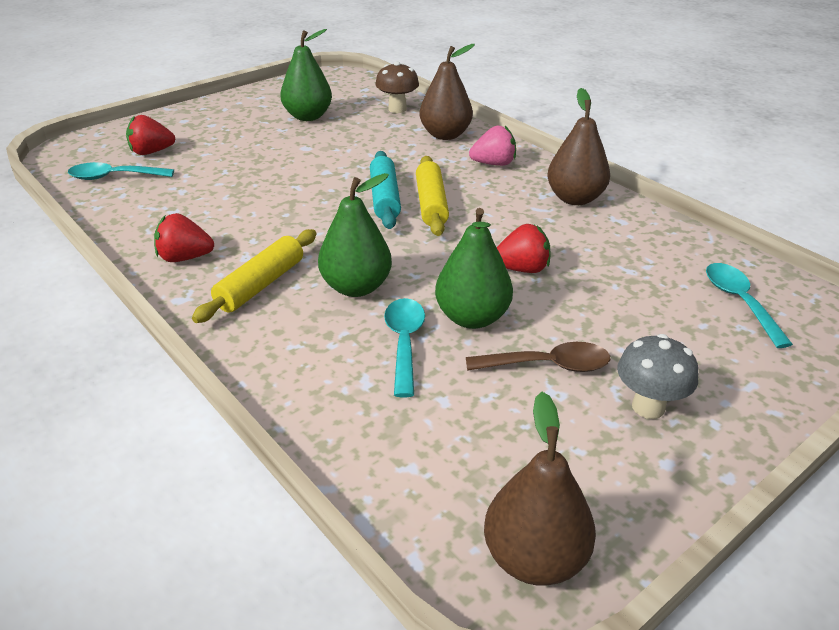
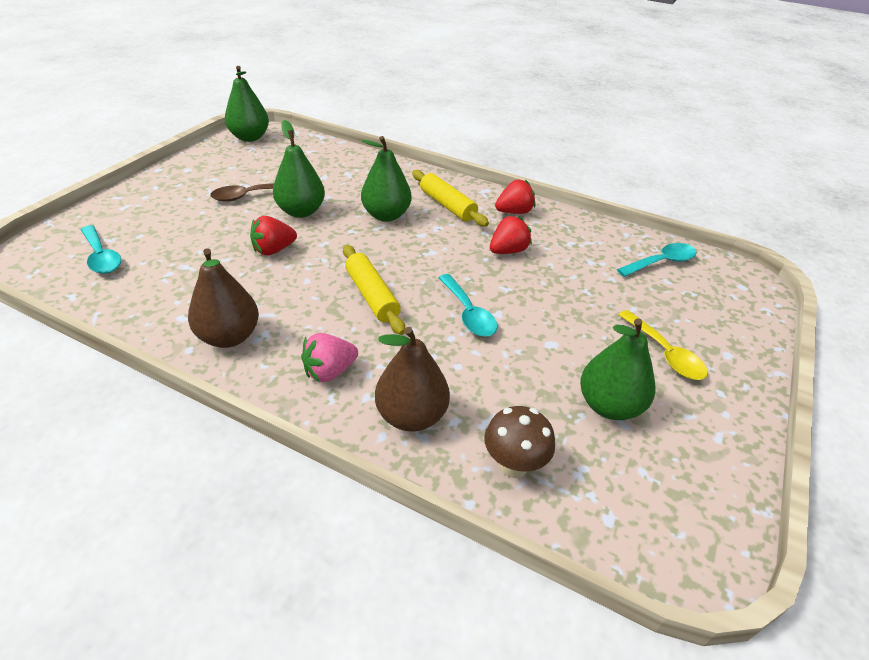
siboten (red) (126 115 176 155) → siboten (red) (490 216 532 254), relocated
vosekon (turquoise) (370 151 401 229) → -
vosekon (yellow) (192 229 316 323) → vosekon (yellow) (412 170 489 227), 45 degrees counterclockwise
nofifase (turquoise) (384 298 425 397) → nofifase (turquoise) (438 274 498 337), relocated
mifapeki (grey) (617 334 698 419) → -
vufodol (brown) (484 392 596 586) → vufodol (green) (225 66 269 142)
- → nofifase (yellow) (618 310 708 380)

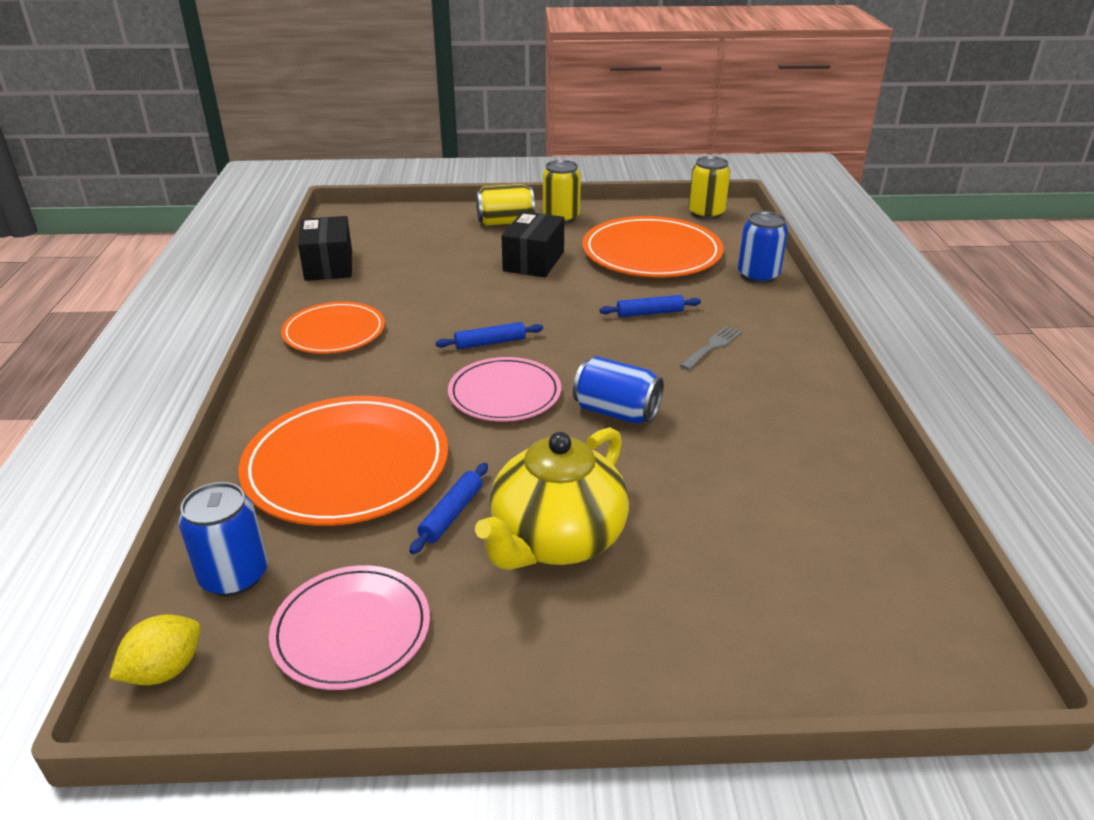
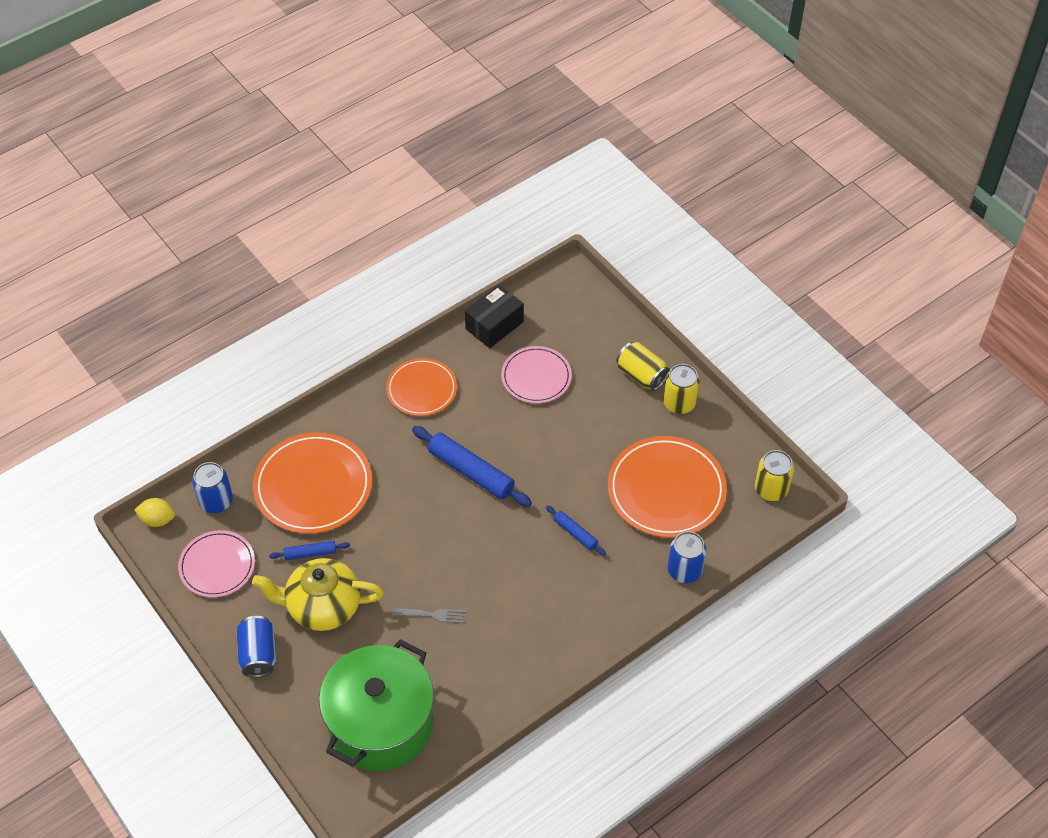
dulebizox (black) (501 212 564 277) → -
vosekon (blue) (435 322 543 349) → vosekon (blue) (412 426 532 507), x1.90
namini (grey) (679 326 742 370) → namini (grey) (393 608 466 623), relocated
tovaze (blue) (573 356 664 424) → tovaze (blue) (237 616 276 678), relocated
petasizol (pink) (448 357 561 422) → petasizol (pink) (501 346 572 403), relocated
- → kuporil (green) (319 639 434 771)

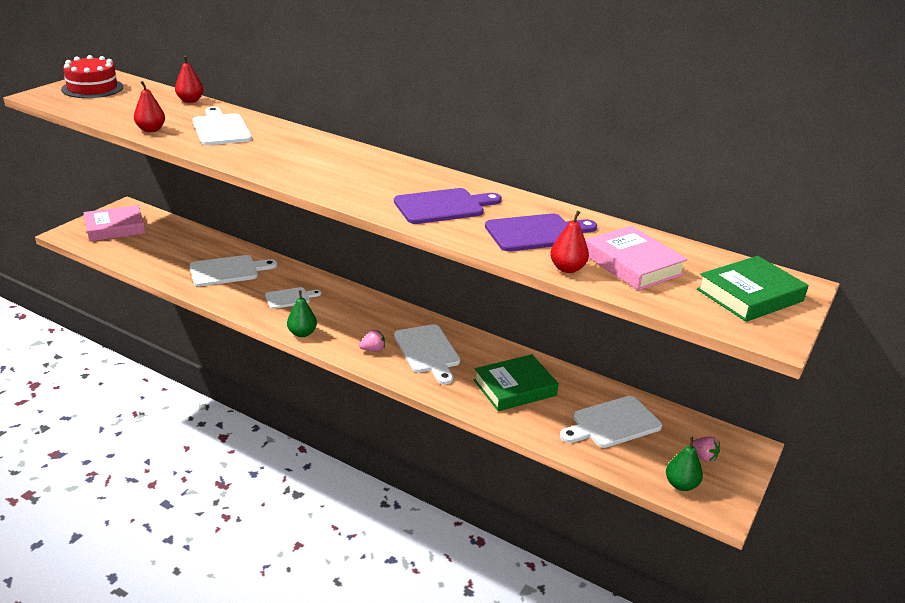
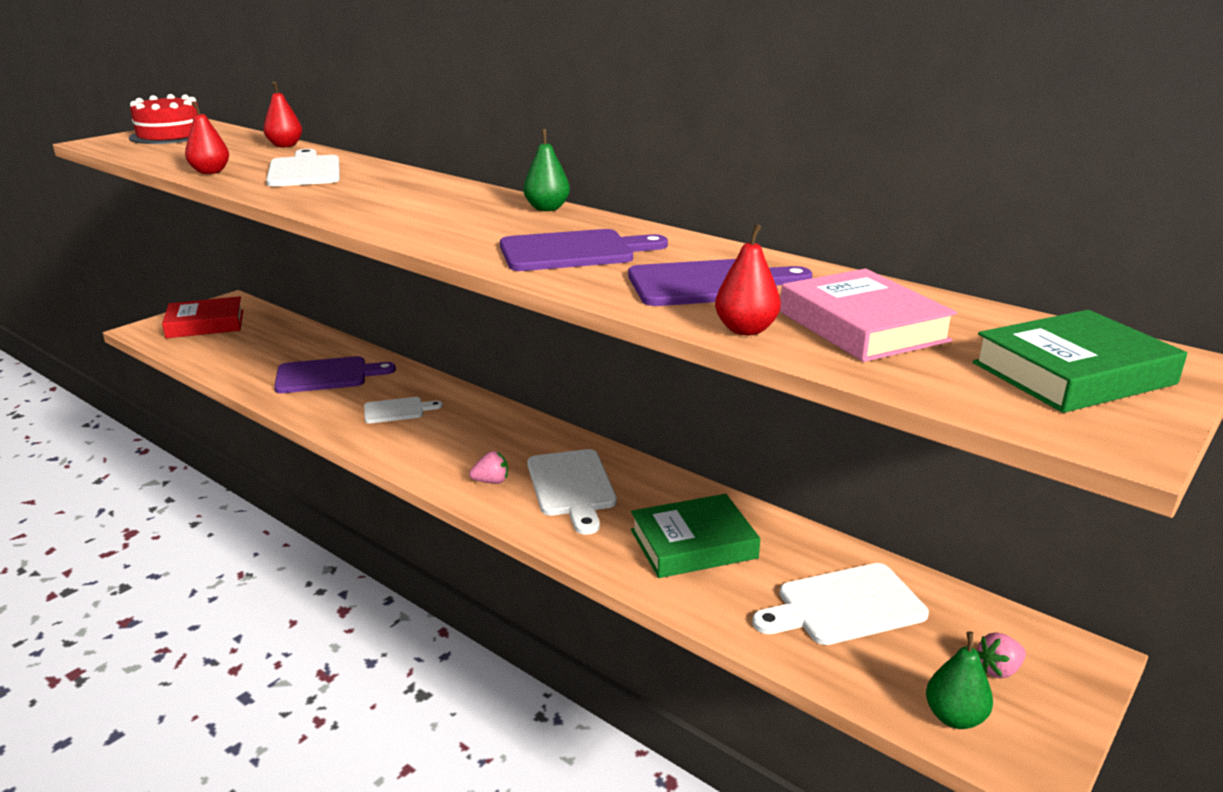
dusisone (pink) (83 205 145 241) → dusisone (red) (162 296 243 338)
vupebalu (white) (190 255 277 286) → vupebalu (purple) (274 356 396 393)
vufodol (green) (287 290 317 337) → vufodol (green) (523 129 570 211), relocated
siboten (pink) (693 436 720 462) → siboten (pink) (977 632 1026 678), 105 degrees clockwise

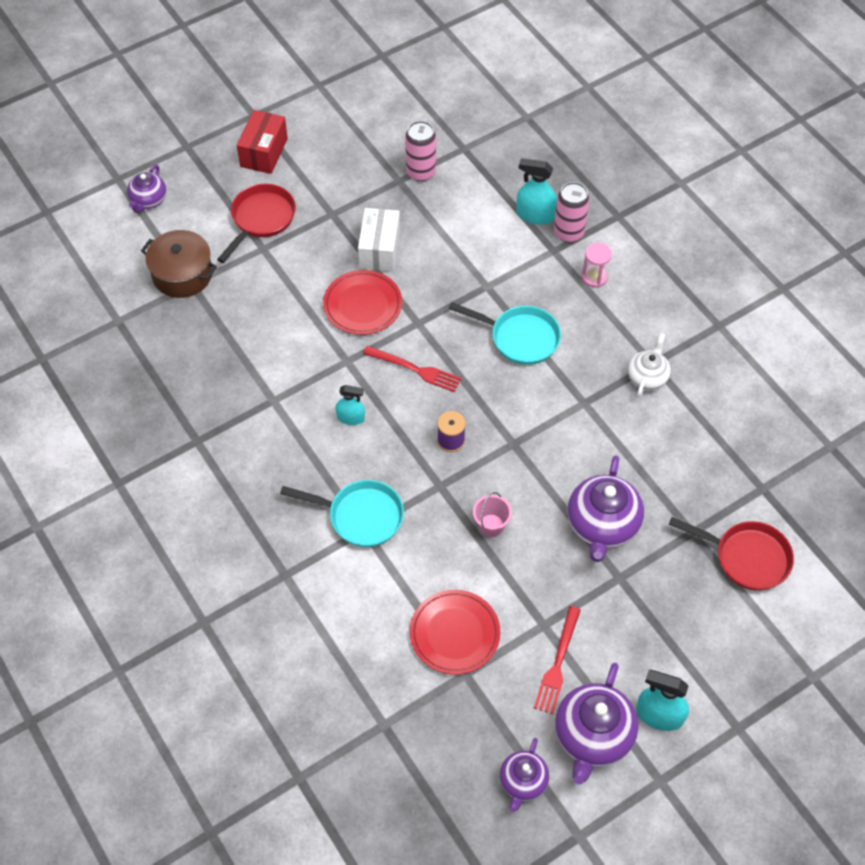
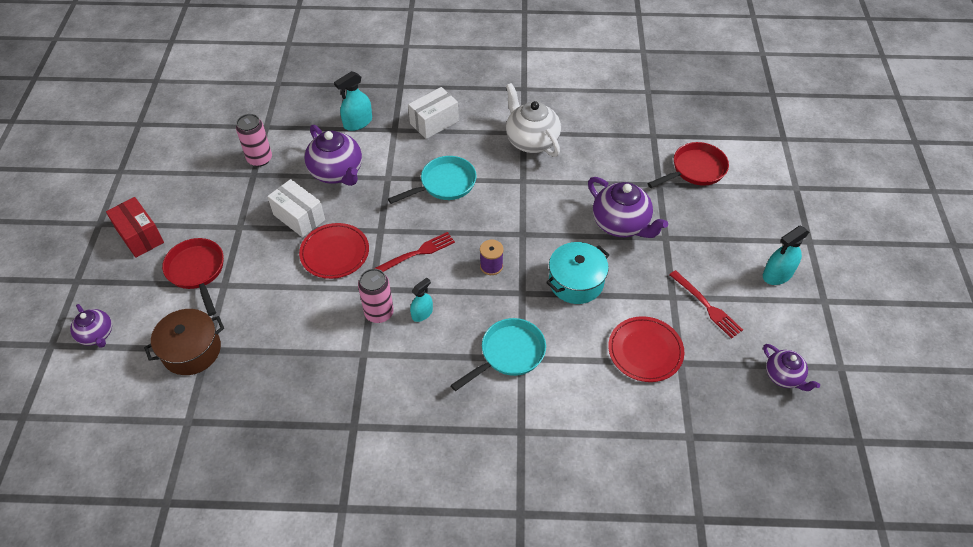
tovaze (pink) (554 182 590 242) → tovaze (pink) (358 269 394 323), relocated
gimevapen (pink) (582 243 612 287) → dulebizox (white) (408 87 459 139)
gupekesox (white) (628 333 670 397) → gupekesox (white) (506 83 561 157), x1.69
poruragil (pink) (473 492 512 537) → kuporil (turquoise) (546 242 609 304)
gupekesox (purple) (555 663 638 784) → gupekesox (purple) (304 124 362 186), relocated

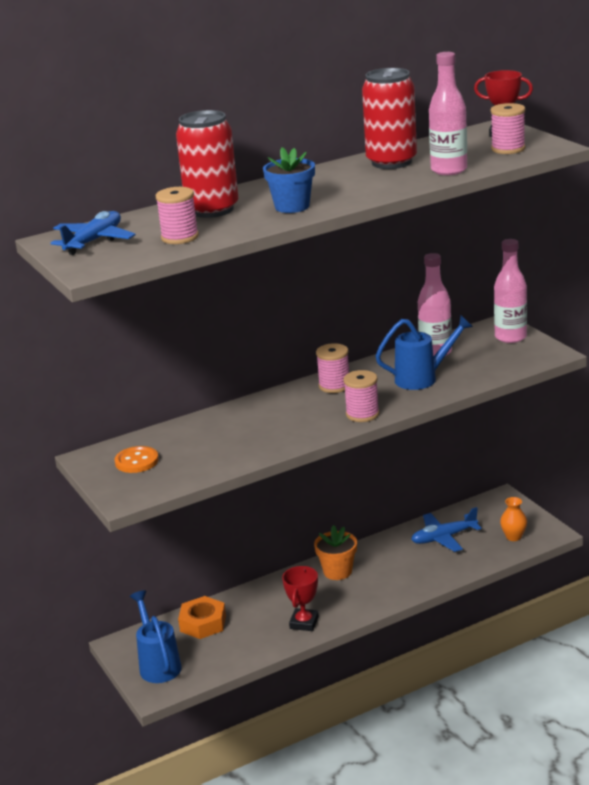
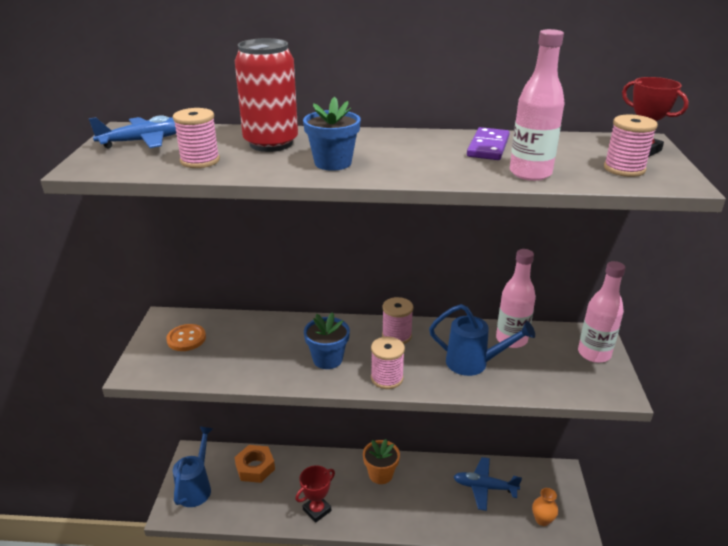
tovaze (red) (362 68 417 169) → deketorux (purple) (467 127 510 160)
- → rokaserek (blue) (304 312 350 369)

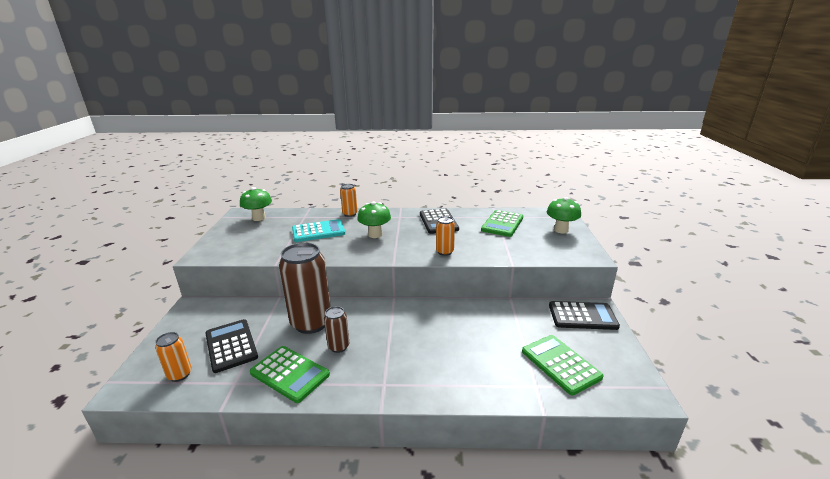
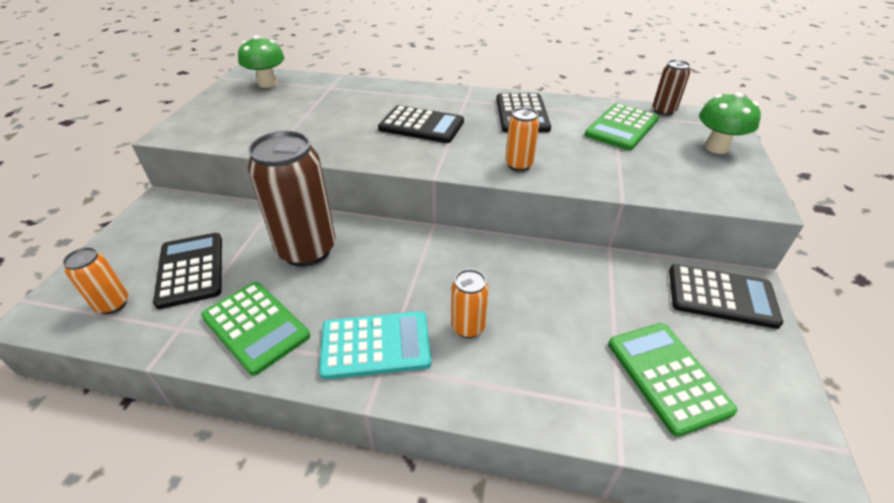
tovaze (orange) (340 184 357 217) → tovaze (orange) (451 269 488 338), relocated
mifapeki (green) (357 201 391 238) → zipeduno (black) (378 105 464 143)
zipeduno (turquoise) (292 219 345 242) → zipeduno (turquoise) (319 311 431 379), relocated
tovaze (brown) (324 306 349 353) → tovaze (brown) (652 60 690 116), relocated

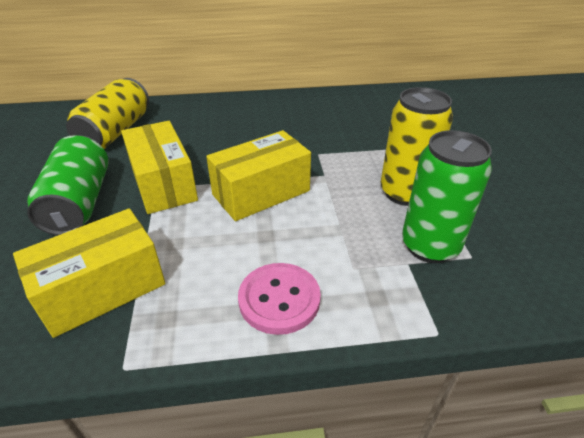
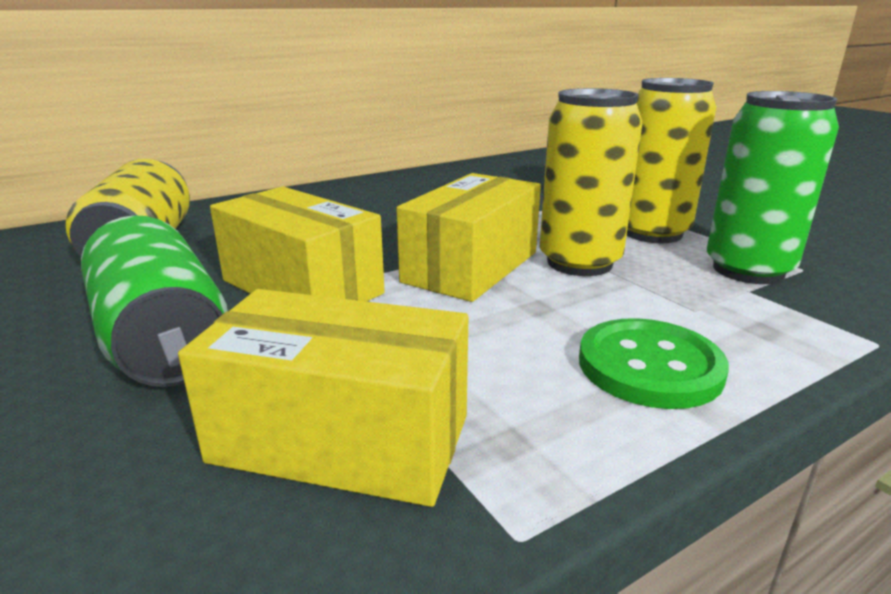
dulebizox (yellow) (13 208 165 338) → dulebizox (yellow) (178 289 468 507), 75 degrees clockwise
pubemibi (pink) (238 263 321 335) → pubemibi (green) (579 318 729 409)
- → tovaze (yellow) (540 88 643 276)

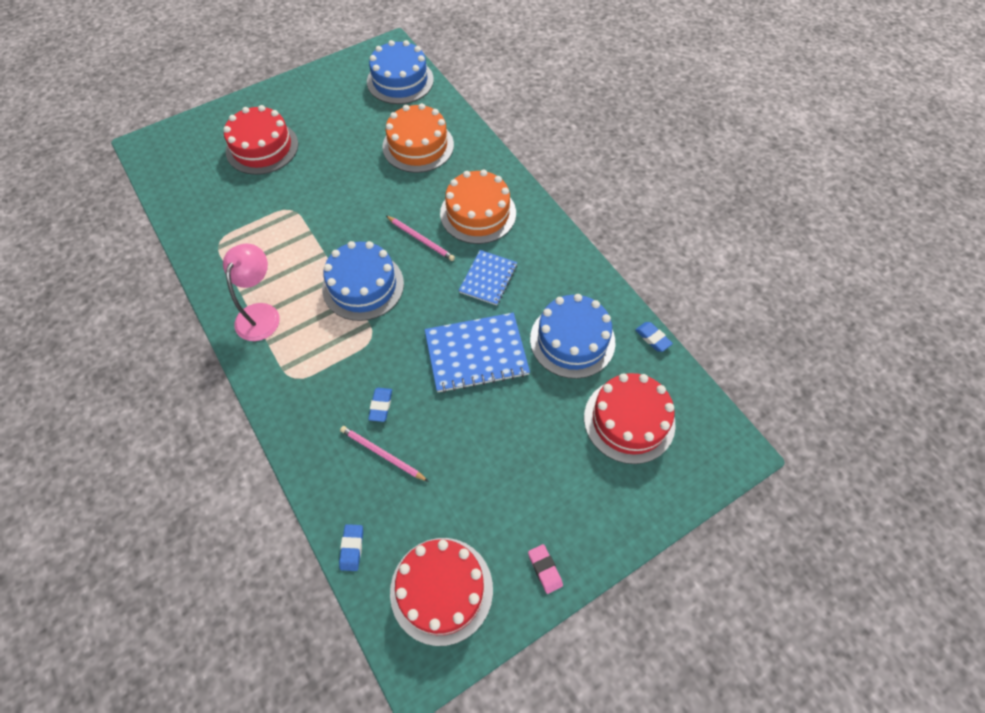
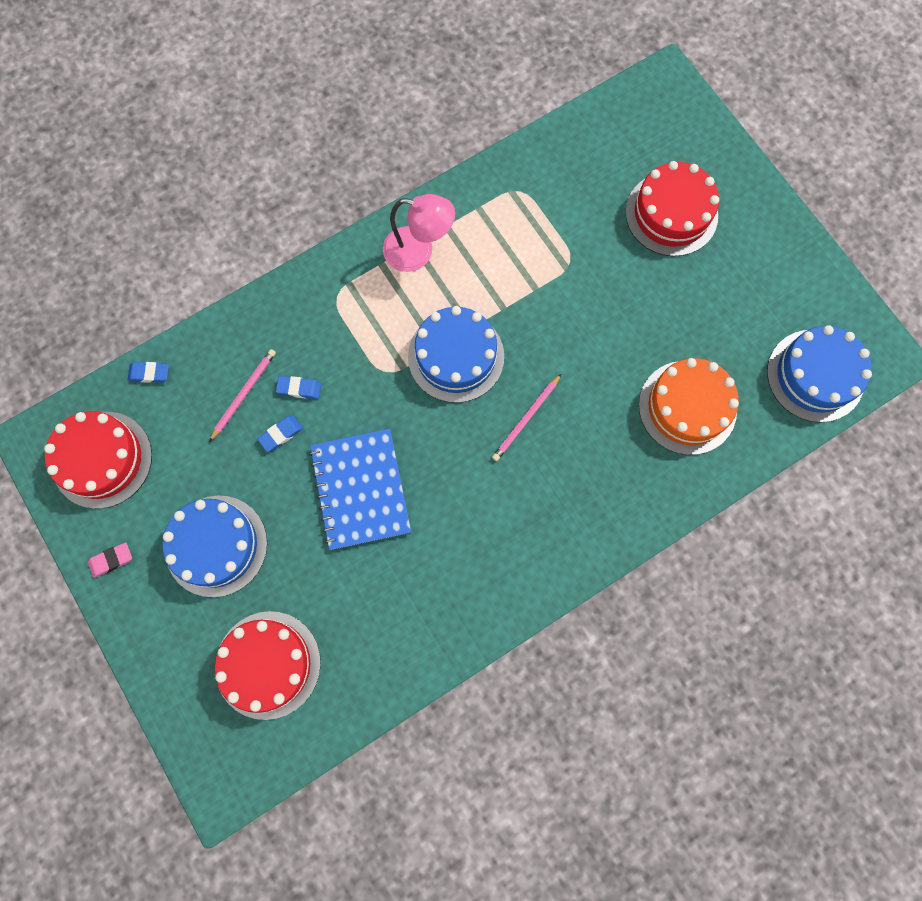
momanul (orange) (440 169 516 244) → -
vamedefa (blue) (459 250 517 306) → -
momanul (blue) (530 294 615 379) → momanul (blue) (162 496 267 597), relocated
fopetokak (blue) (635 322 673 352) → fopetokak (blue) (257 415 303 452), relocated

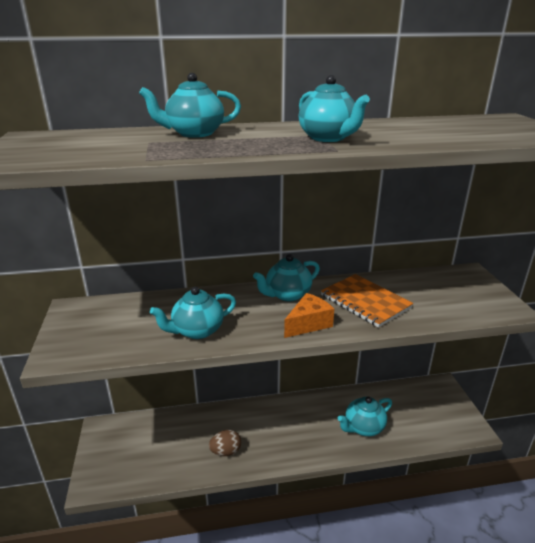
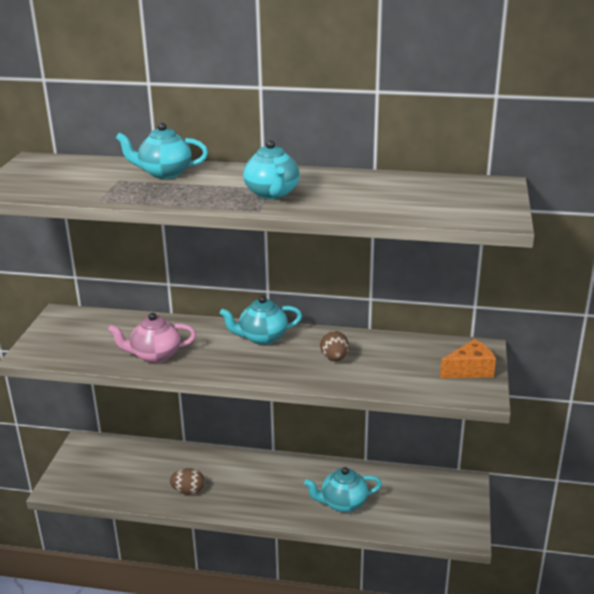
vamedefa (orange) (321 274 413 328) → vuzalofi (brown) (320 330 349 361)
gupekesox (turquoise) (150 287 236 339) → gupekesox (pink) (108 313 196 363)
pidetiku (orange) (284 293 334 338) → pidetiku (orange) (440 339 496 378), relocated

